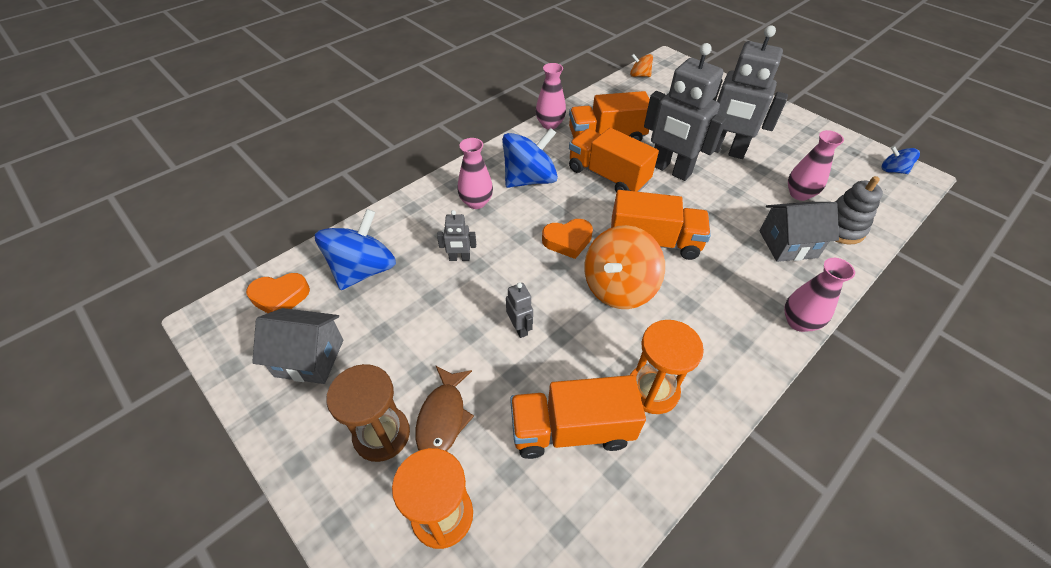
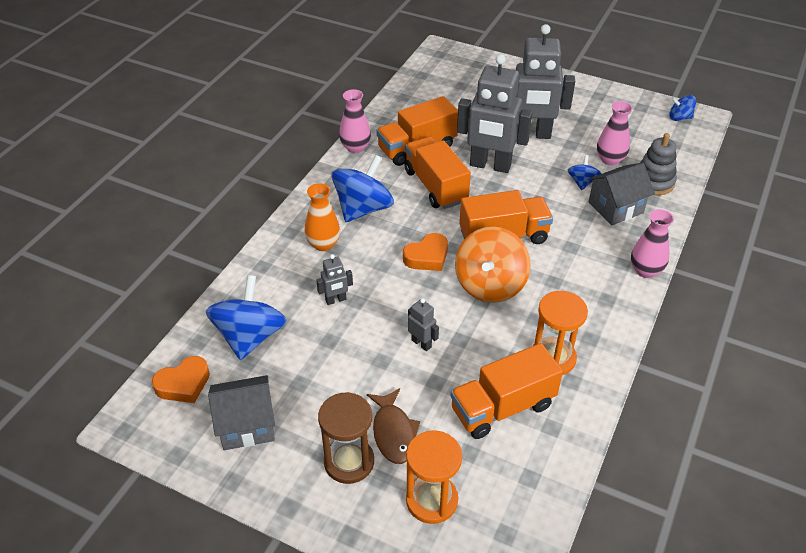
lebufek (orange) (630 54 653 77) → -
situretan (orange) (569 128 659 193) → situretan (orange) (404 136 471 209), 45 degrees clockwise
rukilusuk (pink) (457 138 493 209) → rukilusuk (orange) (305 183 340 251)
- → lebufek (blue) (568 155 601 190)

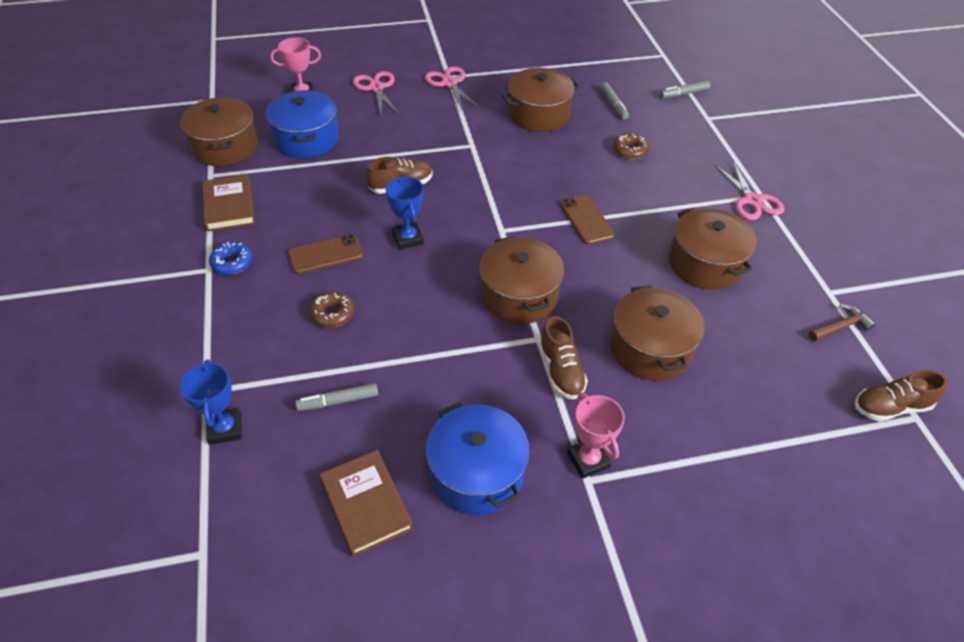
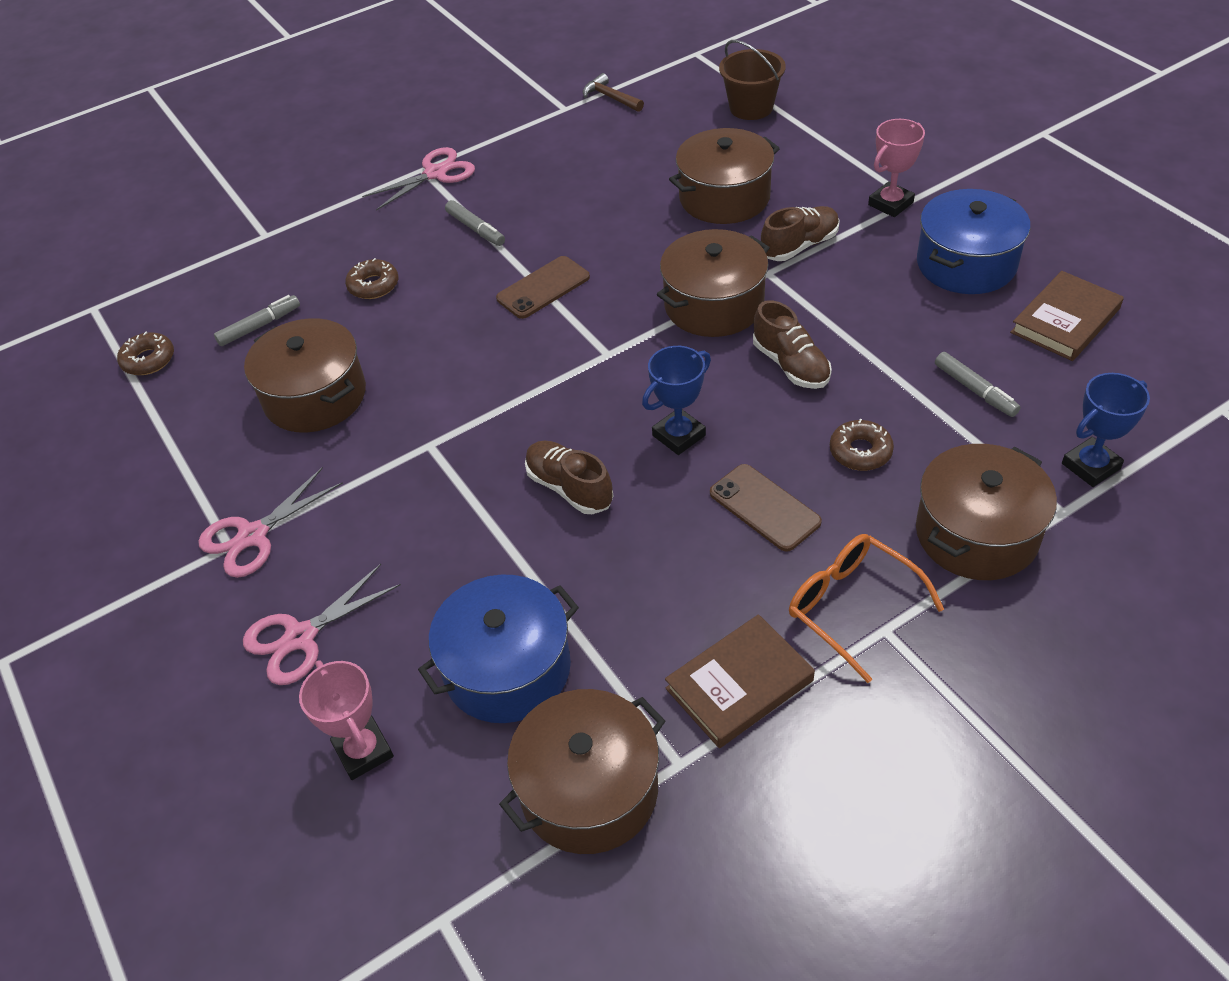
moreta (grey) (660 80 711 98) → moreta (grey) (445 200 505 246), relocated
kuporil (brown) (669 208 757 290) → kuporil (brown) (916 444 1057 580), relocated
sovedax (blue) (209 242 253 275) → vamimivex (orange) (789 534 944 683)
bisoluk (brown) (855 370 948 422) → bisoluk (brown) (753 300 832 389), relocated
- → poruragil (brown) (719 40 786 120)
- → sovedax (brown) (117 332 174 375)

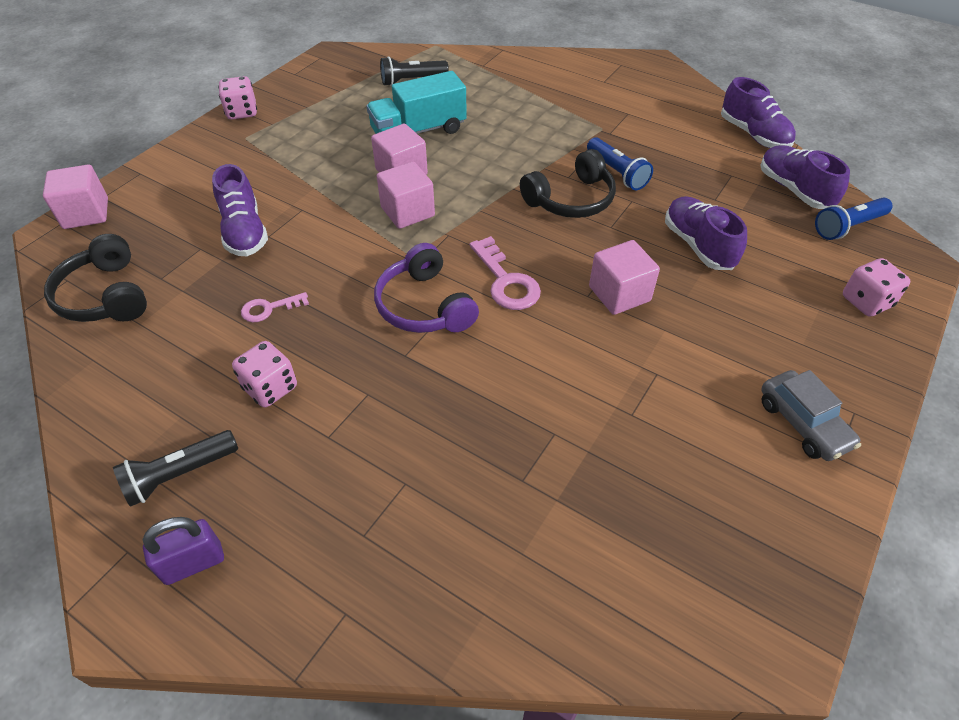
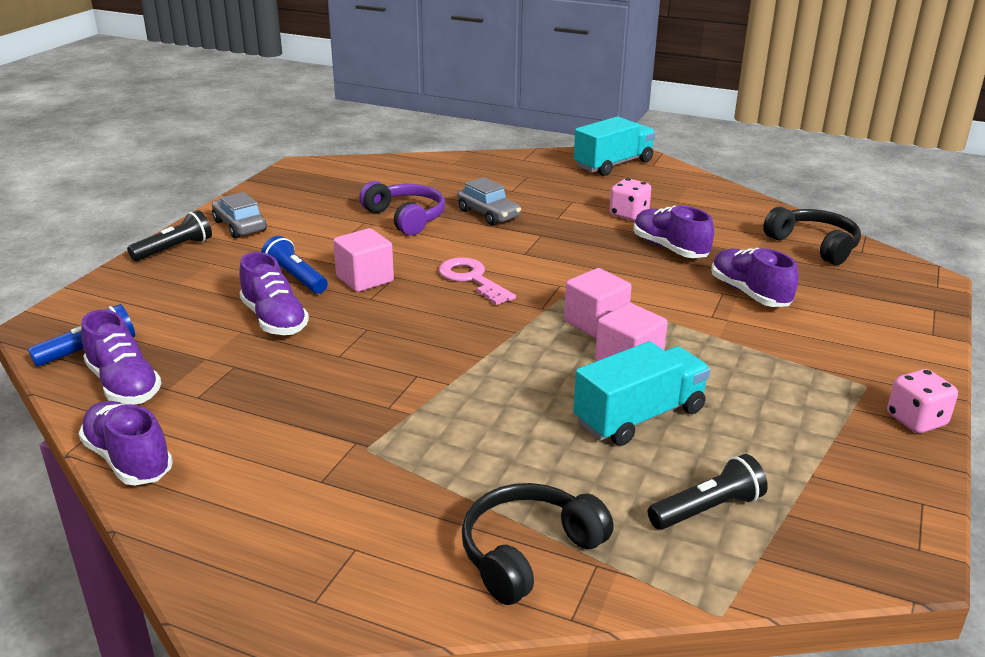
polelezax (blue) (587 137 653 190) → polelezax (blue) (261 236 328 294), relocated
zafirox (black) (520 149 616 218) → zafirox (black) (462 483 614 605), relocated
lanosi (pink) (43 165 108 229) → -
zafirox (purple) (374 243 479 333) → zafirox (purple) (359 181 445 236), relocated
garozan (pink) (843 258 910 317) → -
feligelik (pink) (241 292 309 322) → bisoluk (purple) (633 206 714 258)
polelezax (black) (113 430 238 507) → polelezax (black) (127 210 212 261), relocated
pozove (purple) (143 517 224 585) → situretan (turquoise) (574 117 656 176)
- → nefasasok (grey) (457 177 521 226)

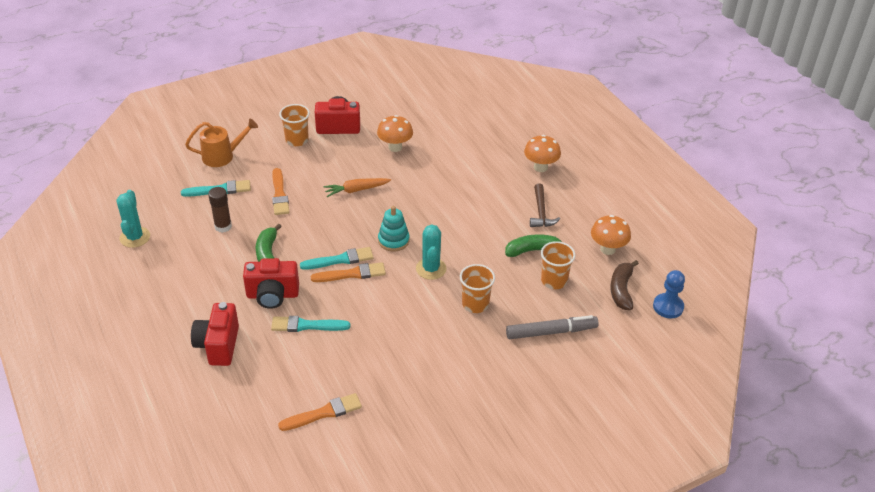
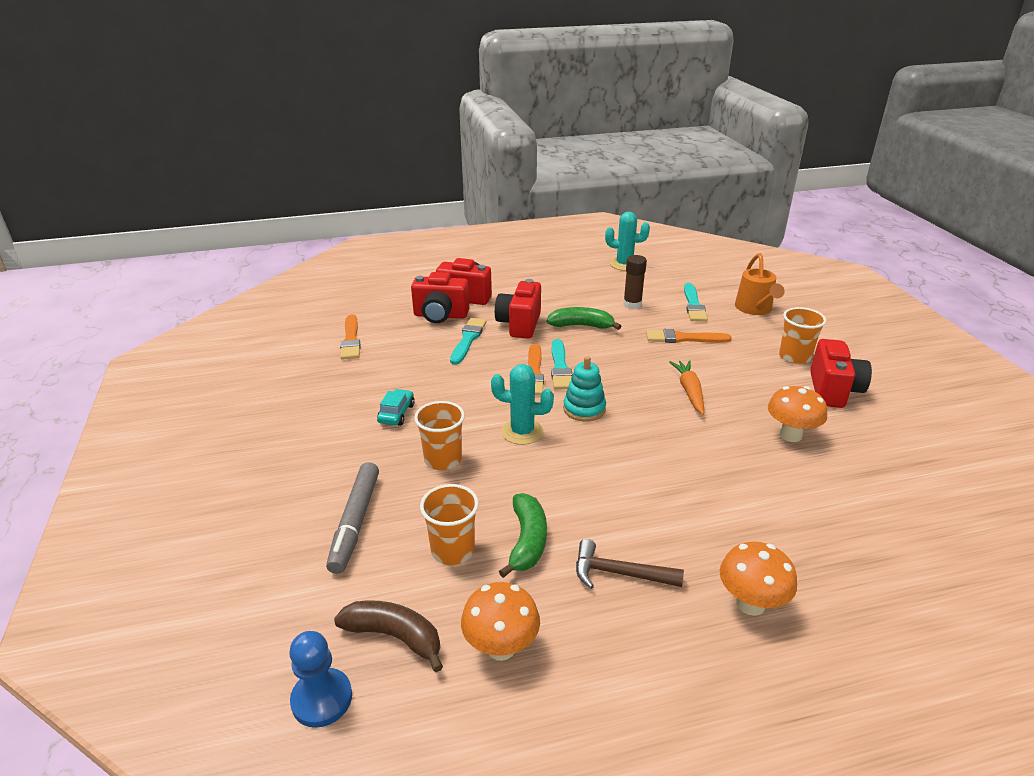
- → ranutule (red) (411 272 469 323)
- → nefasasok (turquoise) (377 389 415 426)

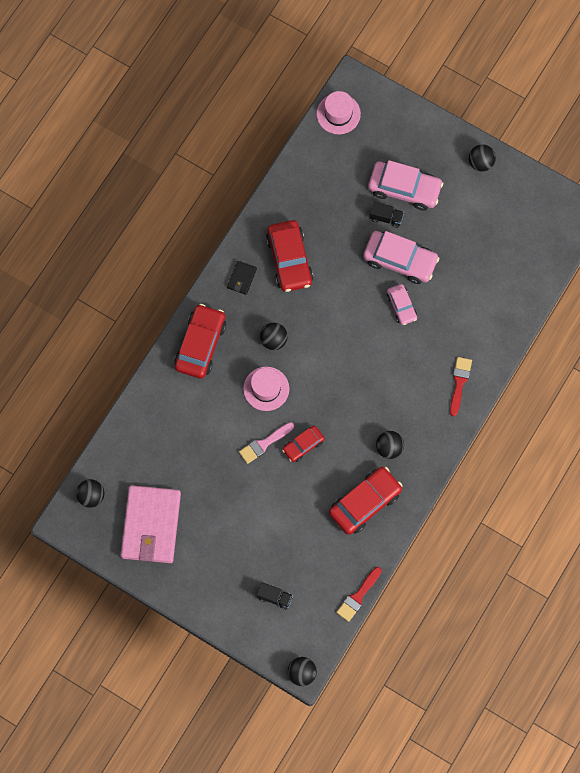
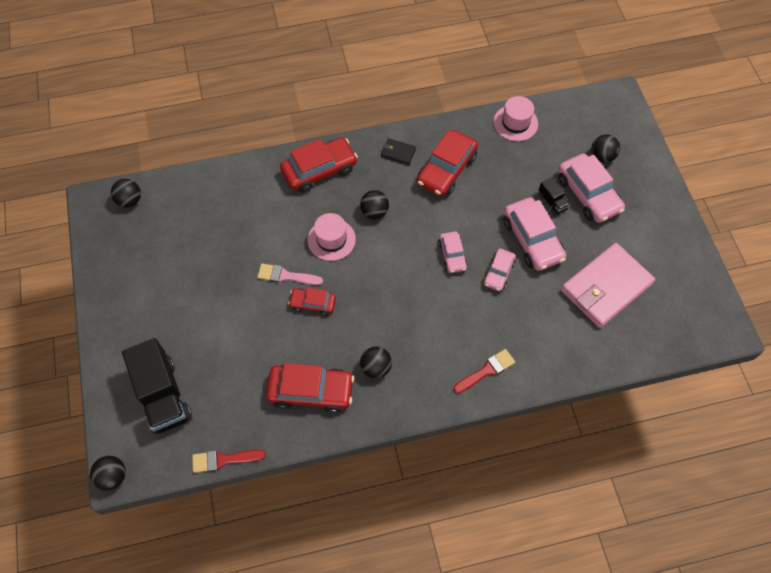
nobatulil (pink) (316 91 361 134) → nobatulil (pink) (494 96 538 141), relocated
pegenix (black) (469 144 496 171) → pegenix (black) (591 135 620 163), relocated
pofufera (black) (227 261 257 295) → pofufera (black) (381 138 416 165), 45 degrees clockwise
pofufera (pink) (121 485 181 563) → pofufera (pink) (561 243 655 328), relocated
situretan (black) (257 582 293 610) → situretan (black) (122 338 192 434), x2.17
- → nefasasok (pink) (438 231 468 273)

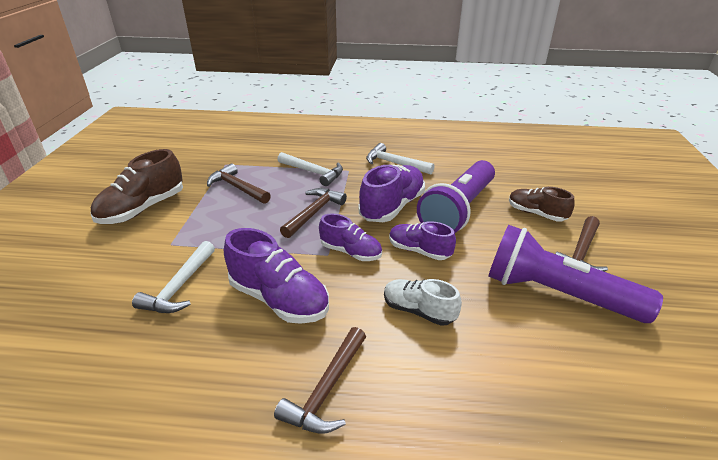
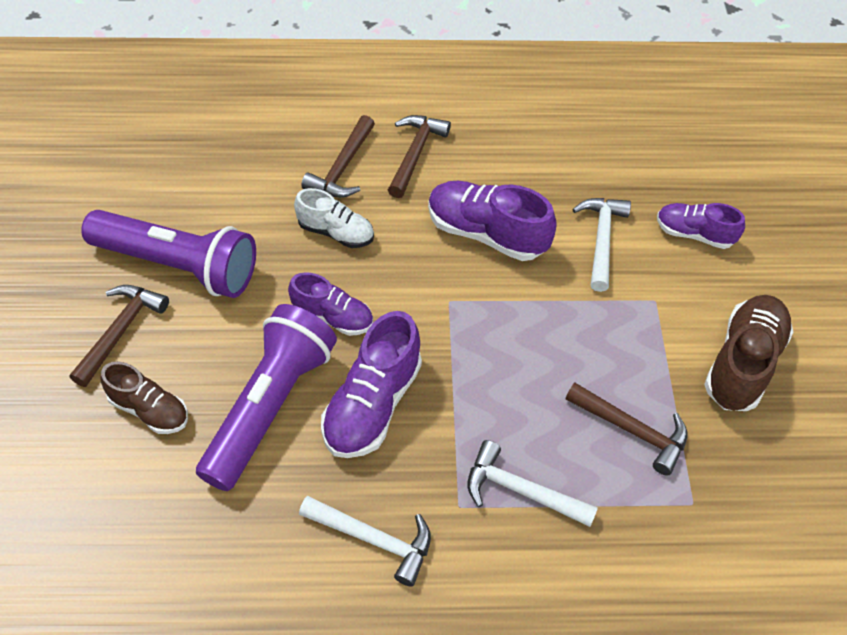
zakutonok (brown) (280 188 347 238) → zakutonok (brown) (301 115 375 198), relocated
bisoluk (purple) (319 213 382 261) → bisoluk (purple) (657 203 745 249), relocated

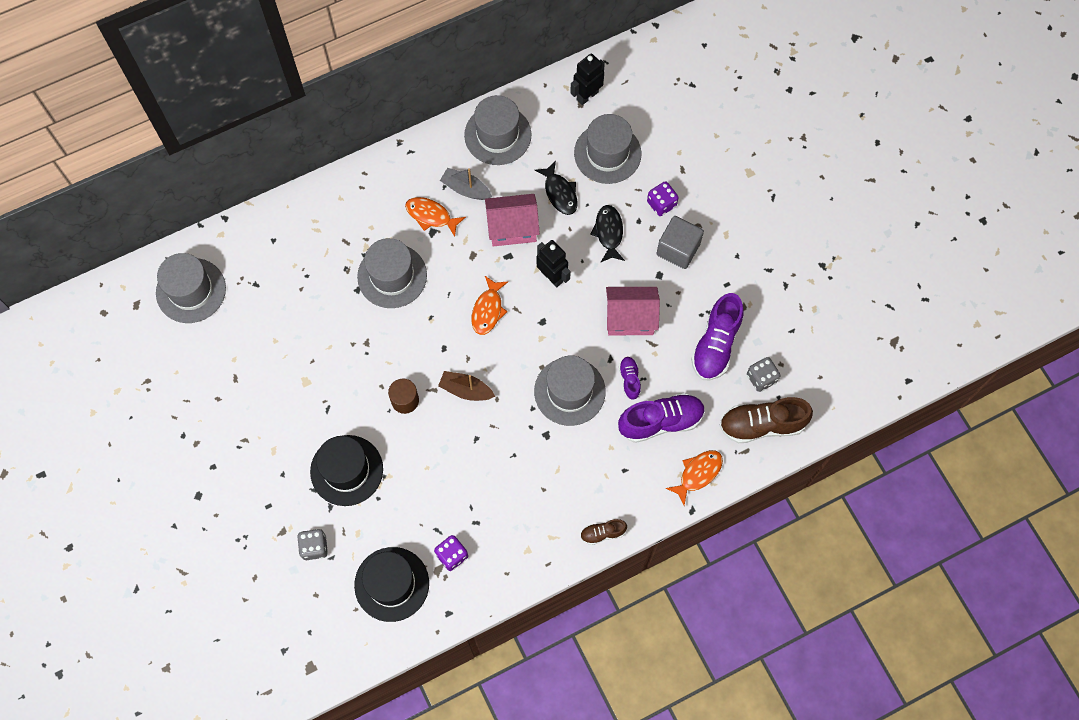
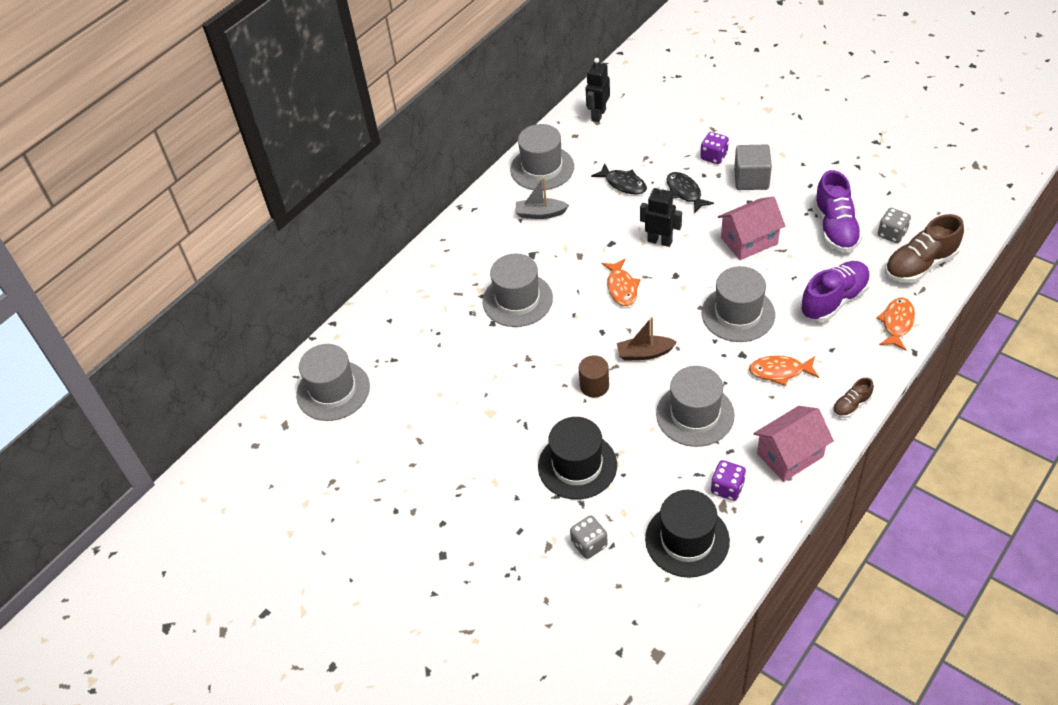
nobatulil (grey) (574 114 641 184) → nobatulil (grey) (656 366 735 447), relocated
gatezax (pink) (485 194 540 246) → gatezax (pink) (754 406 834 482), relocated
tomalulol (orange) (405 197 466 237) → tomalulol (orange) (749 356 819 386), relocated
bisoluk (purple) (619 357 641 400) → -

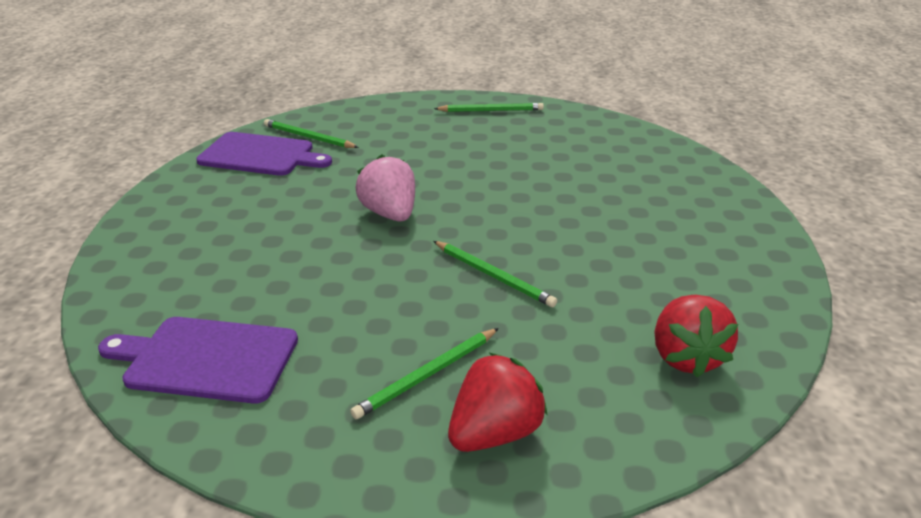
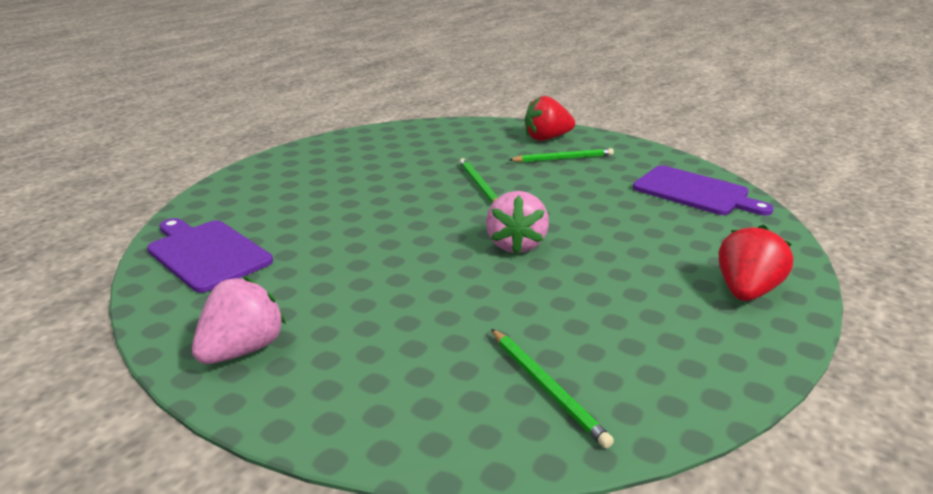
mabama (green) (434 103 544 112) → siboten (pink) (192 276 286 364)
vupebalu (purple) (196 132 332 176) → vupebalu (purple) (147 218 273 293), relocated
siboten (red) (655 295 738 377) → siboten (red) (719 225 793 301), relocated

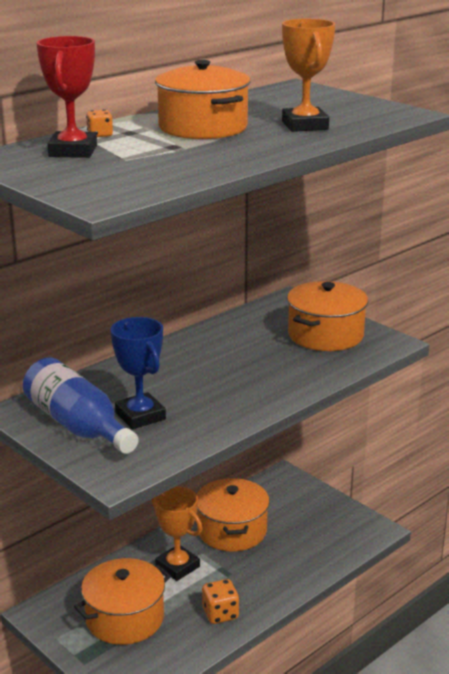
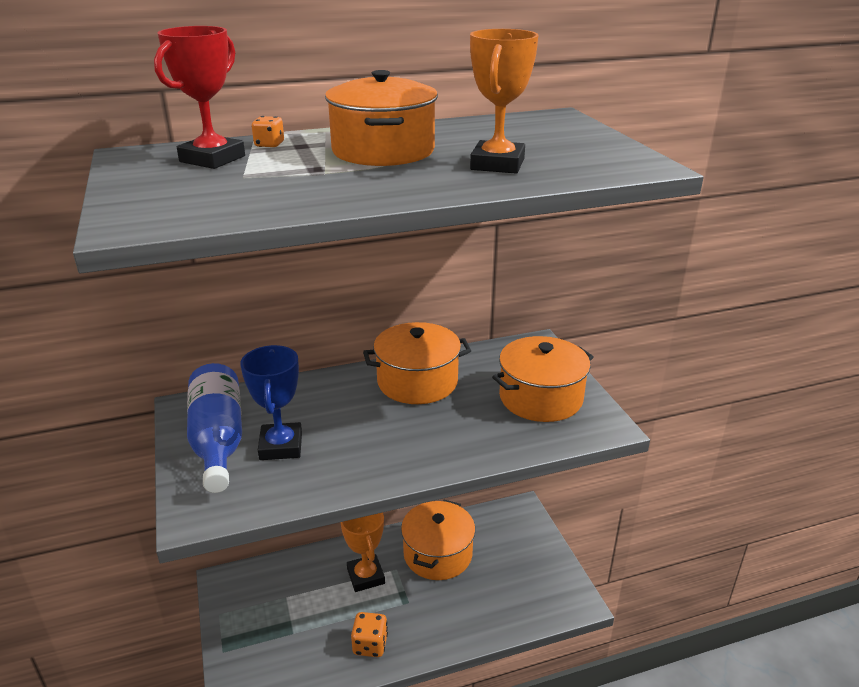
kuporil (orange) (74 558 171 645) → kuporil (orange) (363 322 471 404), relocated

